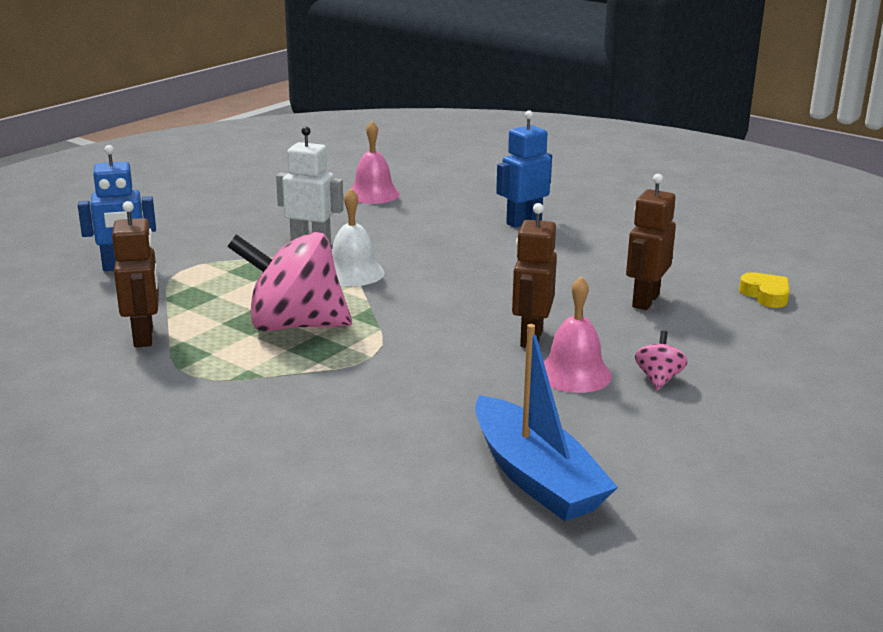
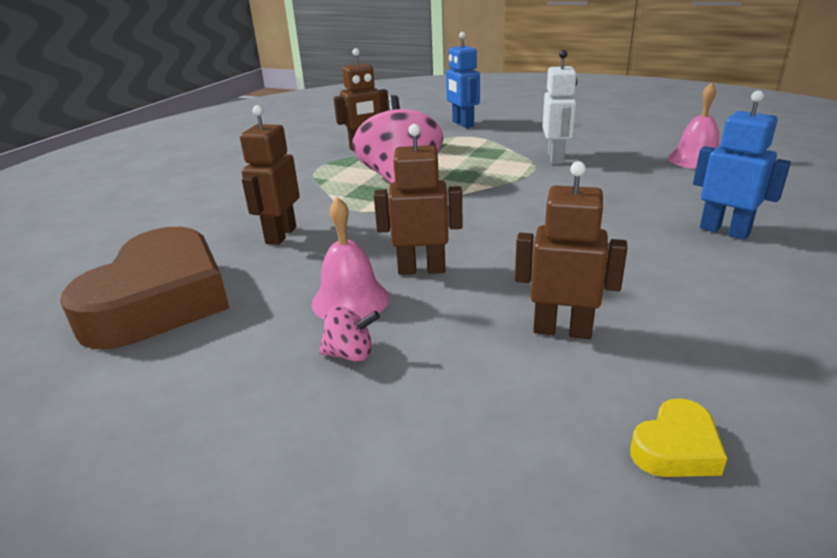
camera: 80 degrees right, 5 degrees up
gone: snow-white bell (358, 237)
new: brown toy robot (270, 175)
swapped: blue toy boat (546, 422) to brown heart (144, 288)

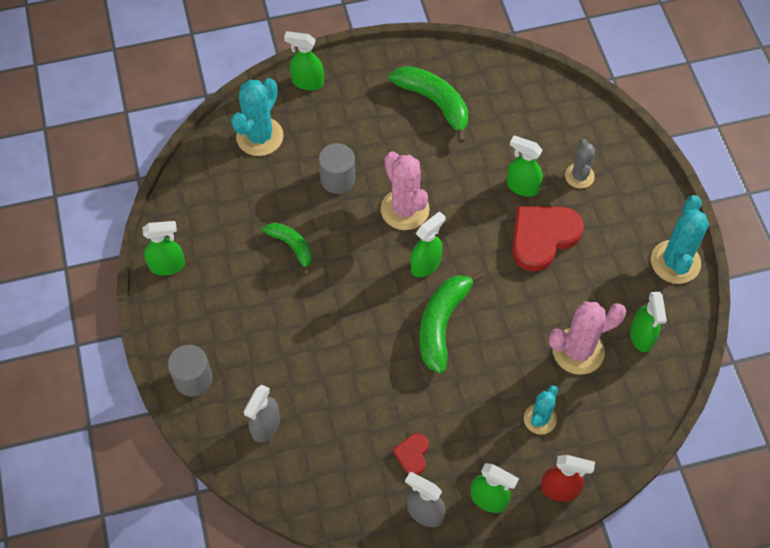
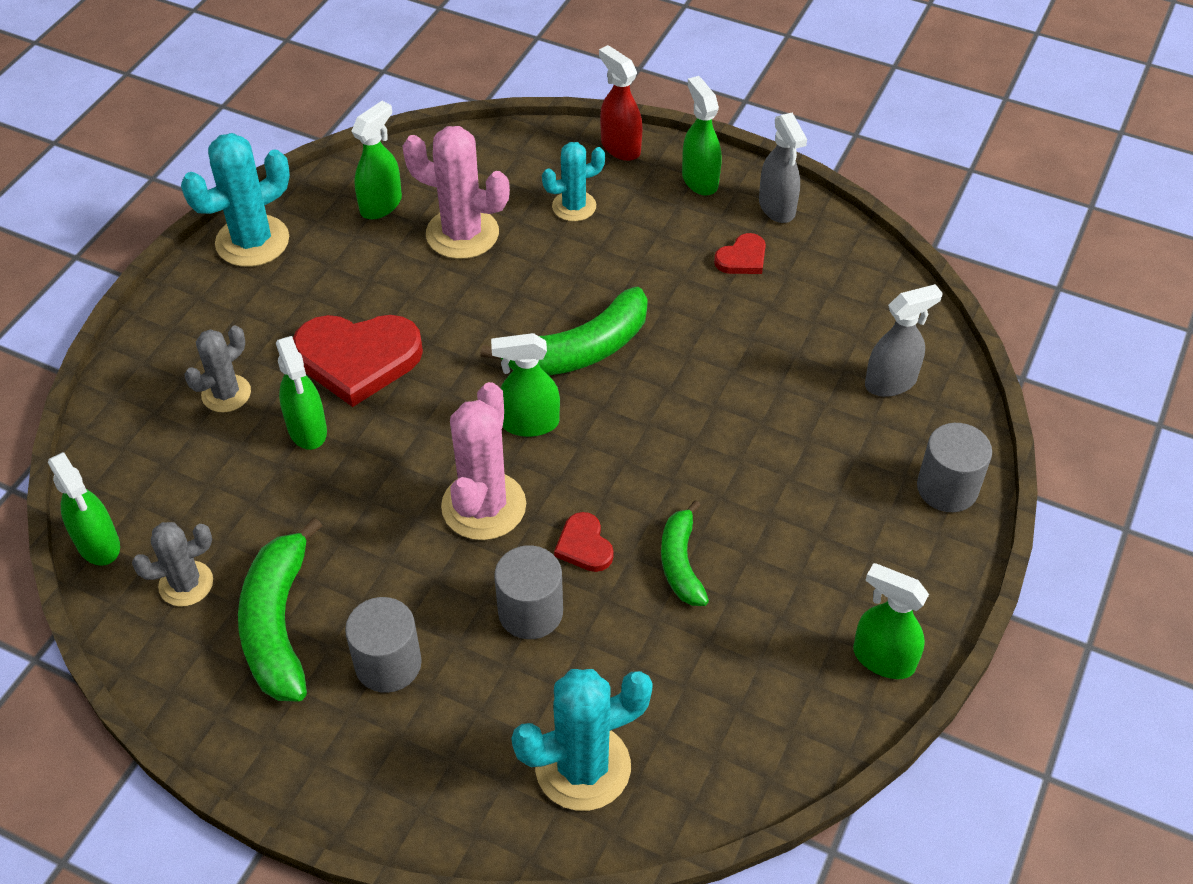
camera: 140 degrees left, 10 degrees down
new: grey saguaro cactus (172, 564); grey solid cylinder (383, 645); crimson heart (584, 542)
shifted: leaf-green sprayer (304, 60) to (84, 509)

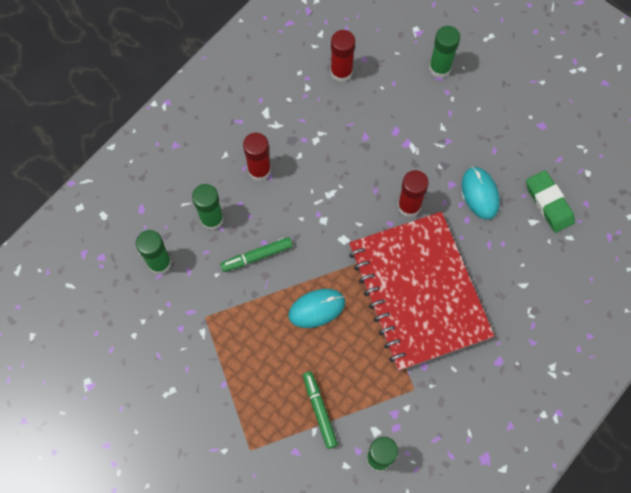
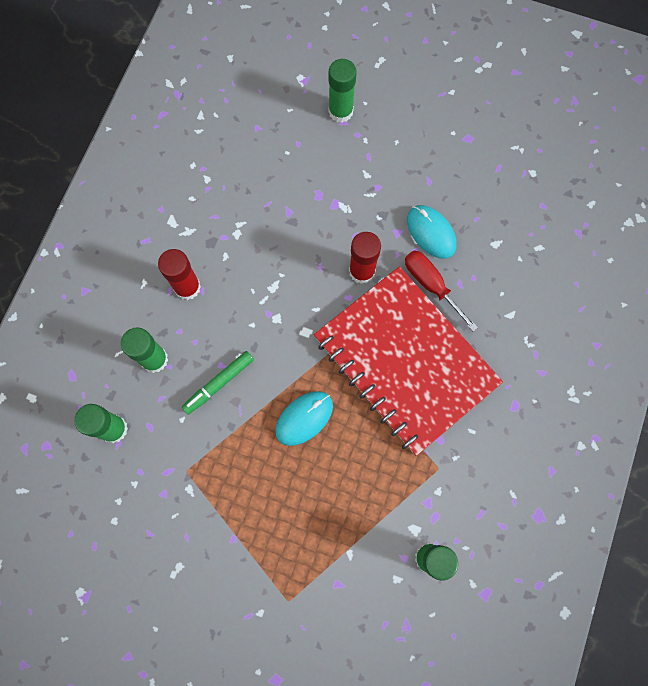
camera: 20 degrees left, 5 degrees up
gone: leaf-green marker (320, 410); crimson glue (342, 56); leaf-green gum eraser (550, 201)
new: crimson screwdriver (441, 290)

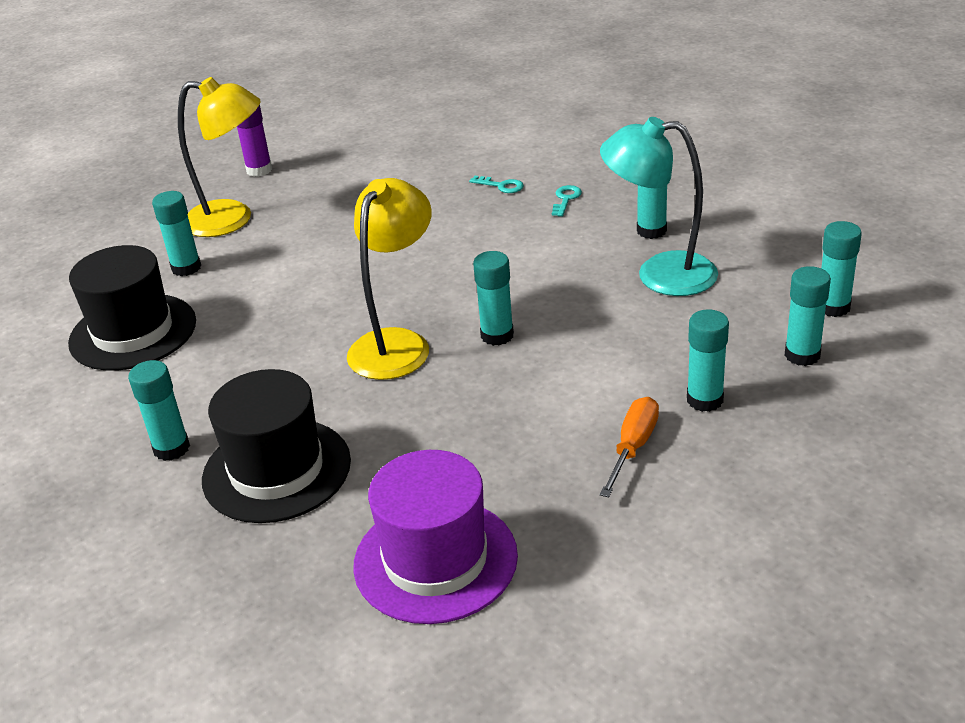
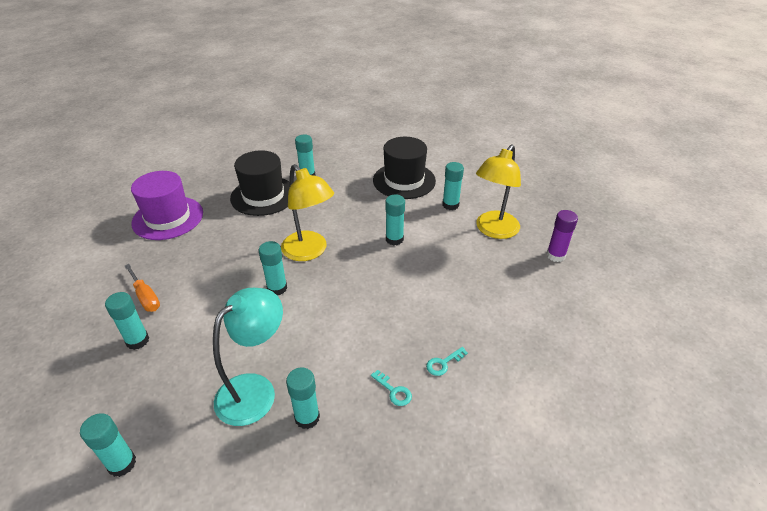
camera: 115 degrees right, 5 degrees up
shifted: teal glue (808, 316) to (395, 220)

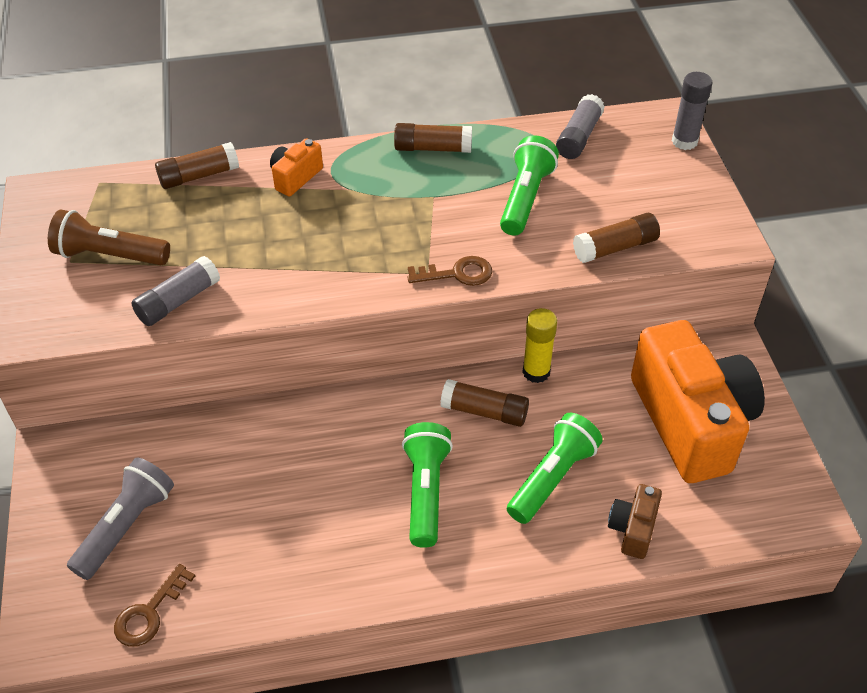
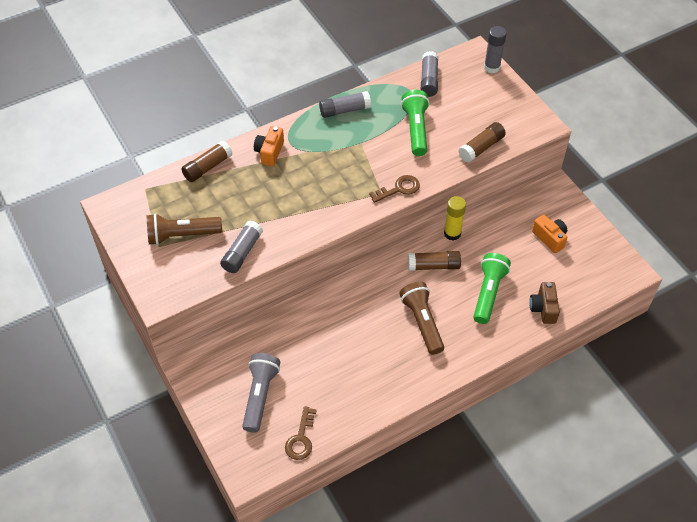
camera: 20 degrees left, 5 degrees up
repainted: brown glue (433, 138) to grey glue (345, 104); leaf-green flashlight (427, 485) to brown flashlight (421, 318)
scaled: orange camera (698, 401) = (549, 234) x0.42

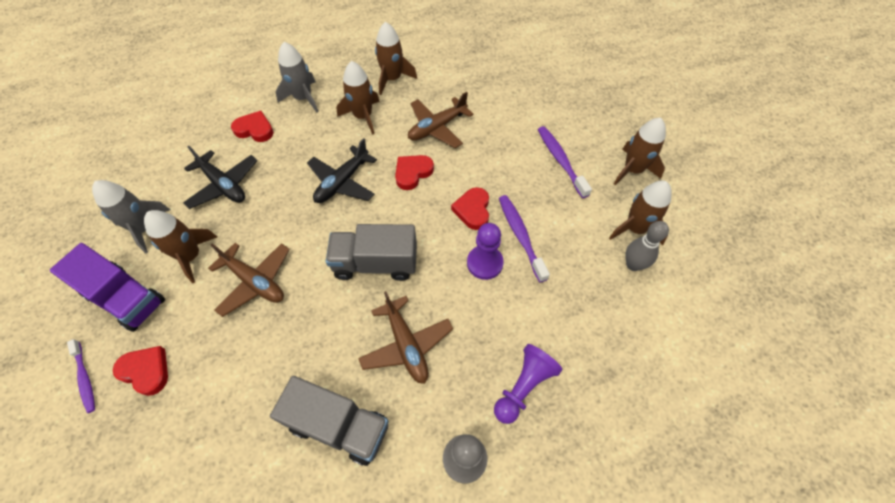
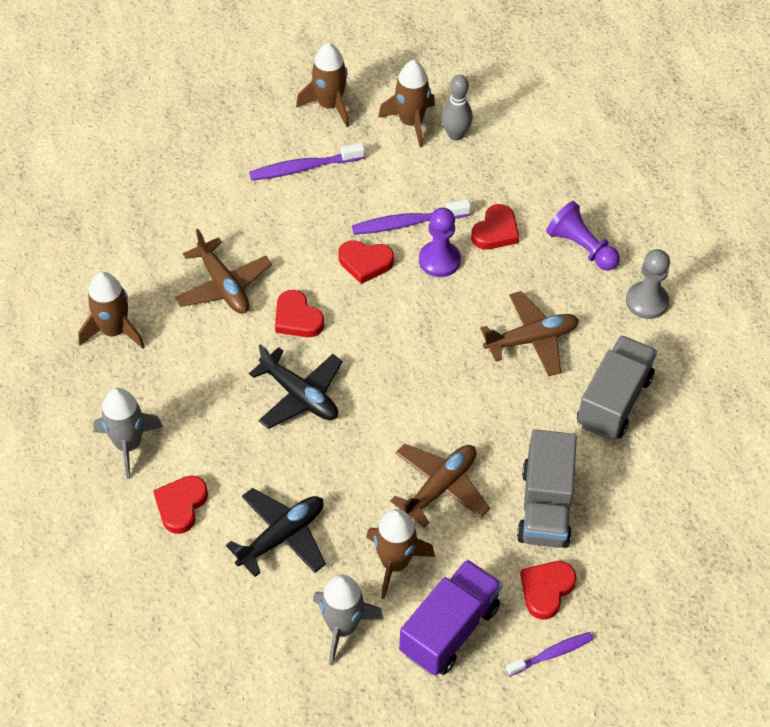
camera: 85 degrees left, 5 degrees down
gone: brown spaceship (358, 98)
new: crimson heart (495, 226)
shifted: grey lorry (371, 252) to (547, 488)

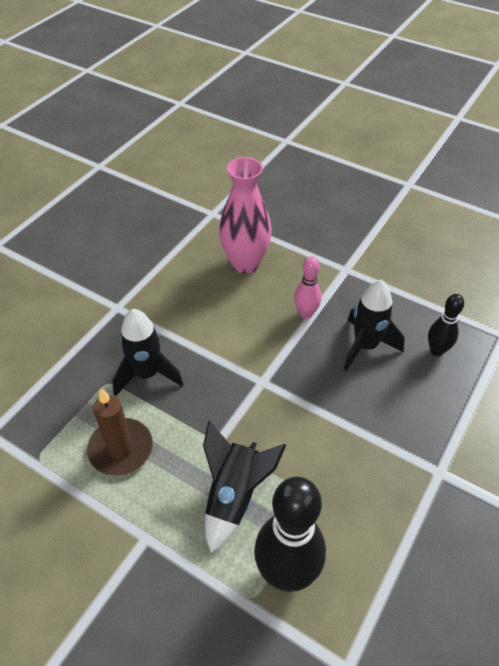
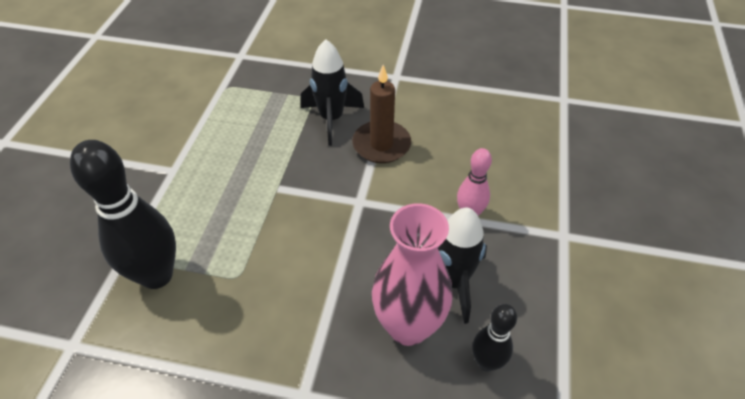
camera: 70 degrees right, 0 degrees up
gone: jet-black spaceship (244, 486)
shifted: brown wax candle (120, 432) to (381, 114); rosy flower vase (245, 215) to (412, 274)

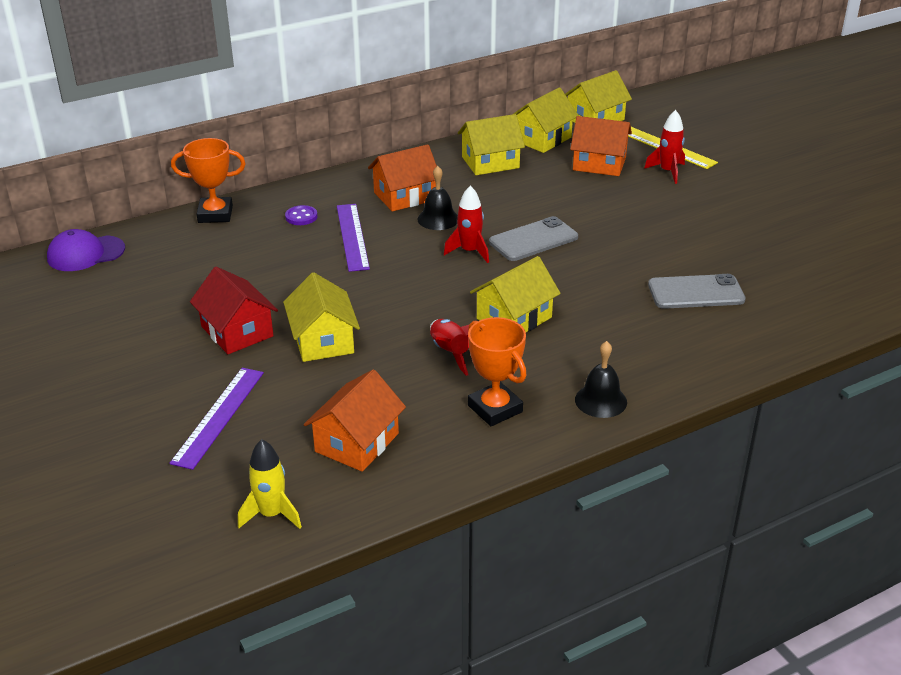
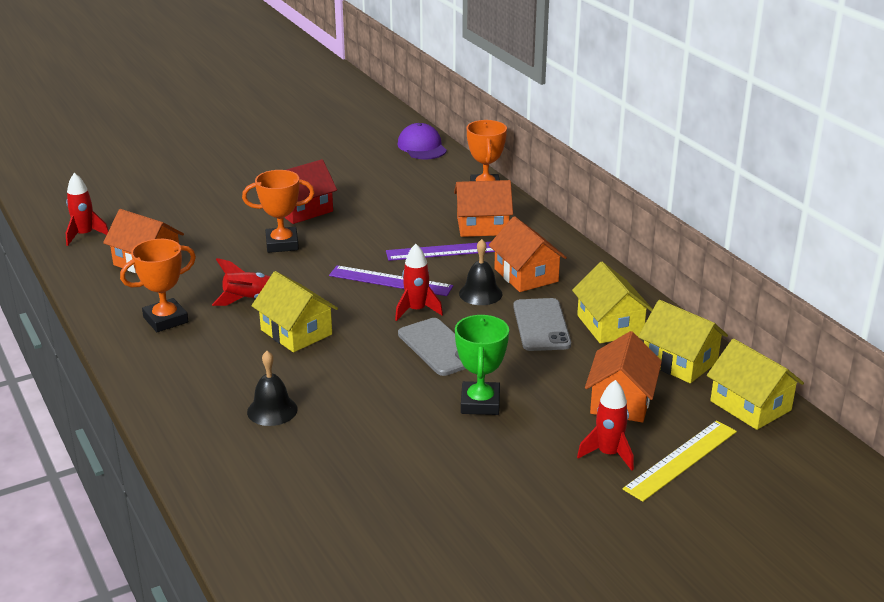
camera: 90 degrees right, 5 degrees down
new: leaf-green trophy (482, 365)
shifted: purple ruler (216, 419) to (391, 281); jet-black bell (601, 379) to (272, 388); grey smartphone (697, 291) to (542, 324)
swapped: golden toy house (321, 317) to orange trophy (278, 211); purple shirt button (301, 215) to orange toy house (483, 208)
repainted: golden spaceship (270, 484) to crimson spaceship (87, 209)

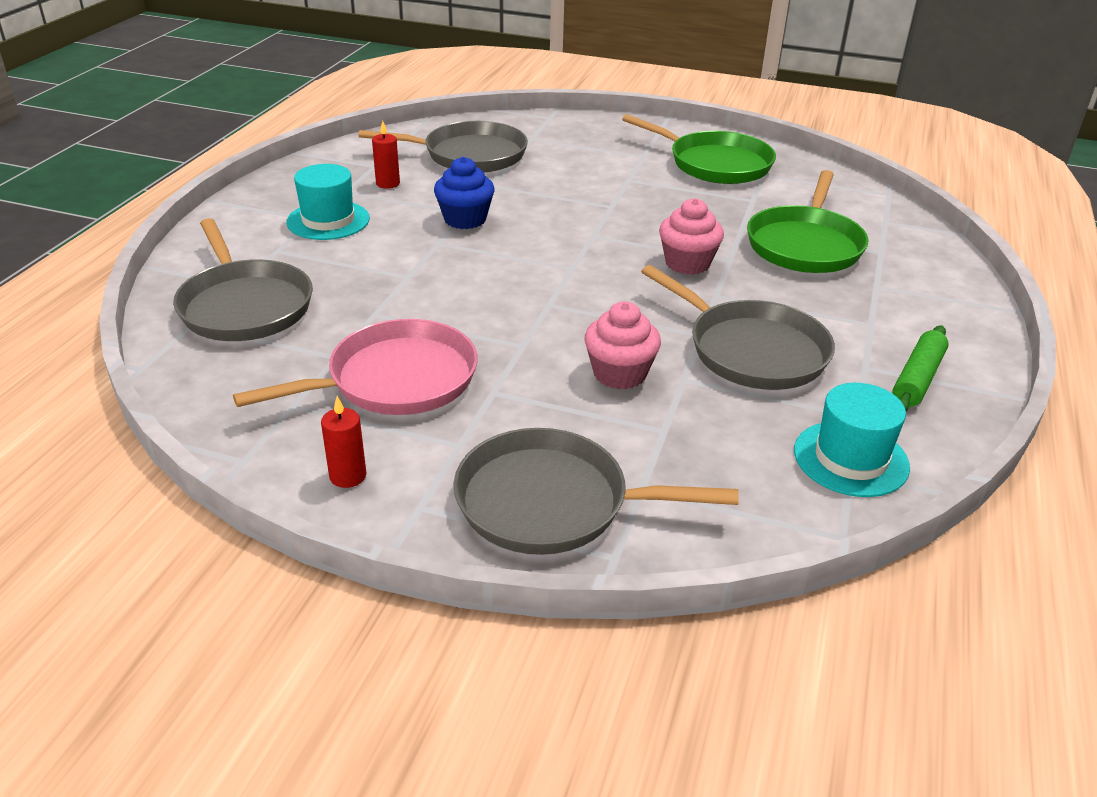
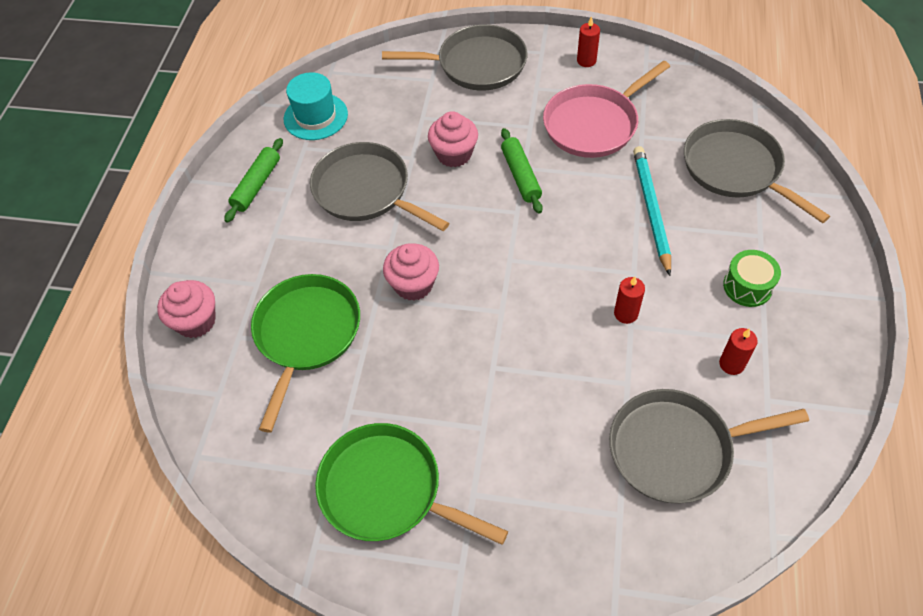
camera: 175 degrees right, 20 degrees up
new: rosy cupcake (186, 309); leaf-green pastry roller (522, 171); teal wooden pencil (652, 211)
swapped: teal hat (328, 202) to leaf-green drum (752, 278); blue cupcake (464, 193) to crimson wax candle (629, 300)

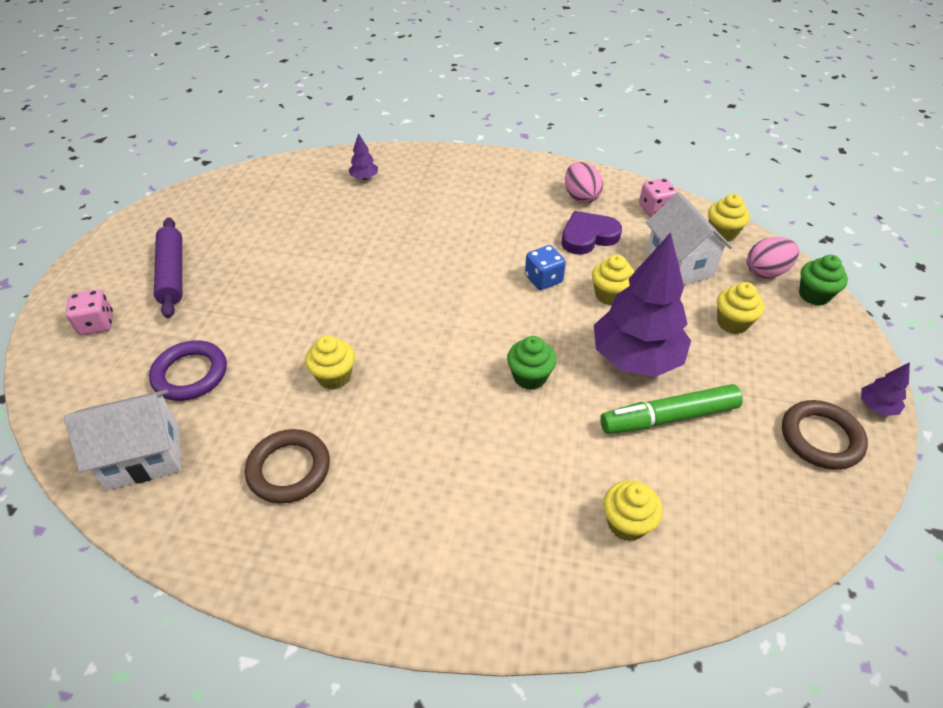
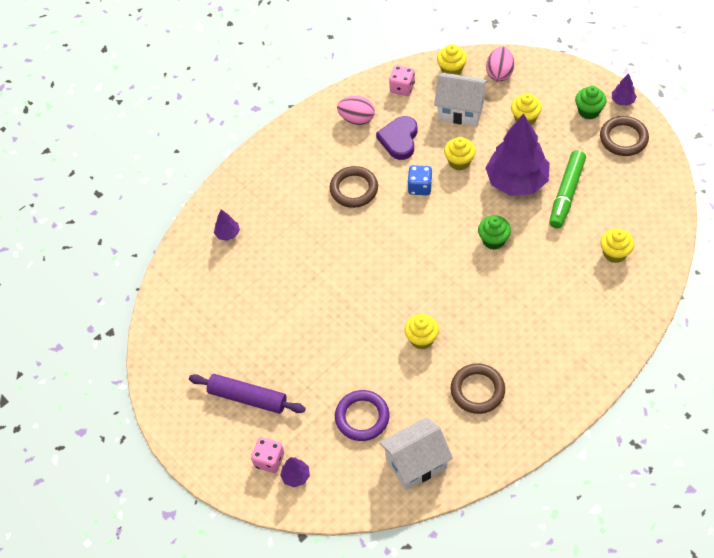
camera: 50 degrees left, 10 degrees up
new: purple toy tree (295, 472); brown torus (354, 187)
shifted: leaf-green cupcake (823, 280) to (591, 103)
rotated: snow-white toy house (122, 440) = (416, 454) 45 degrees clockwise

